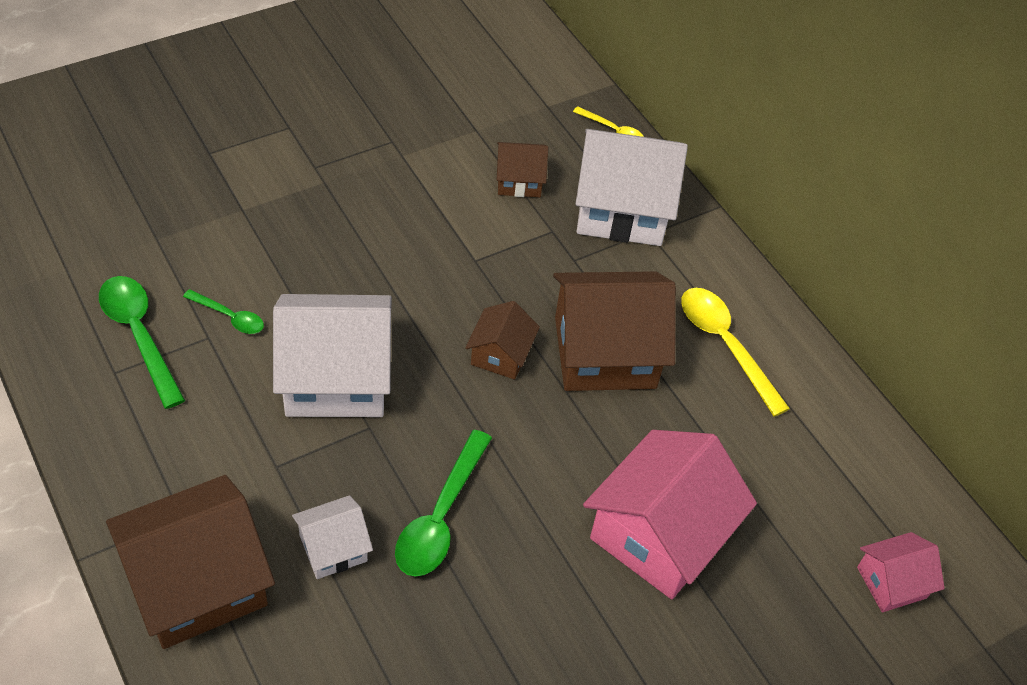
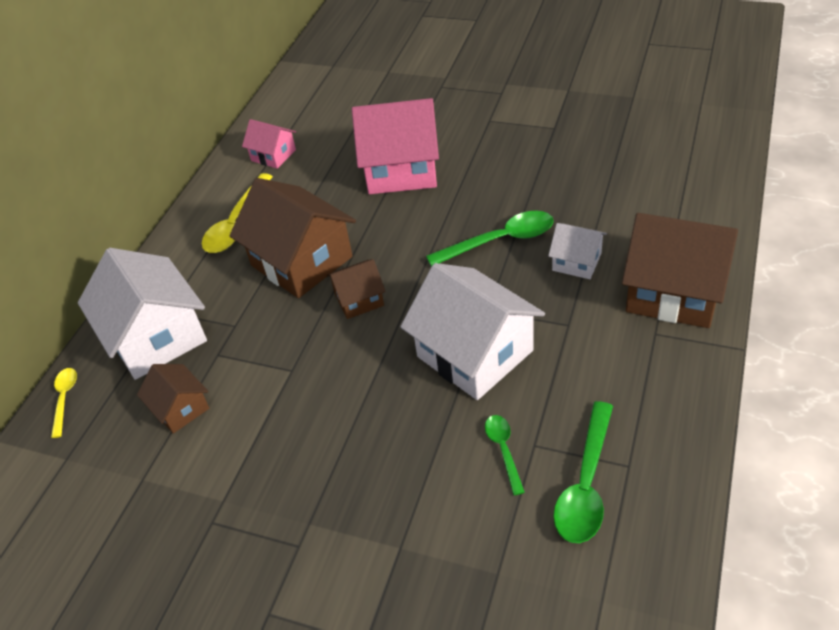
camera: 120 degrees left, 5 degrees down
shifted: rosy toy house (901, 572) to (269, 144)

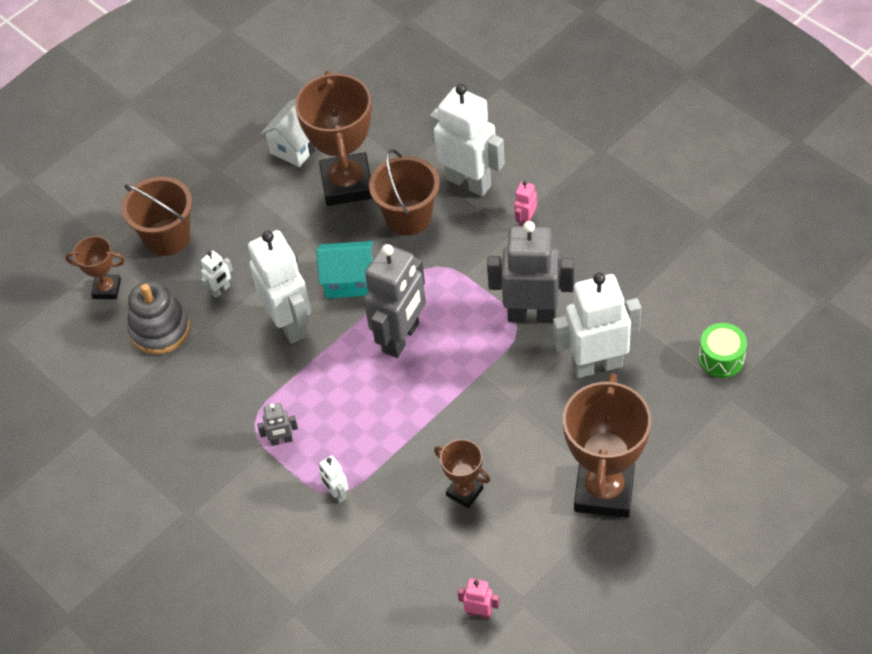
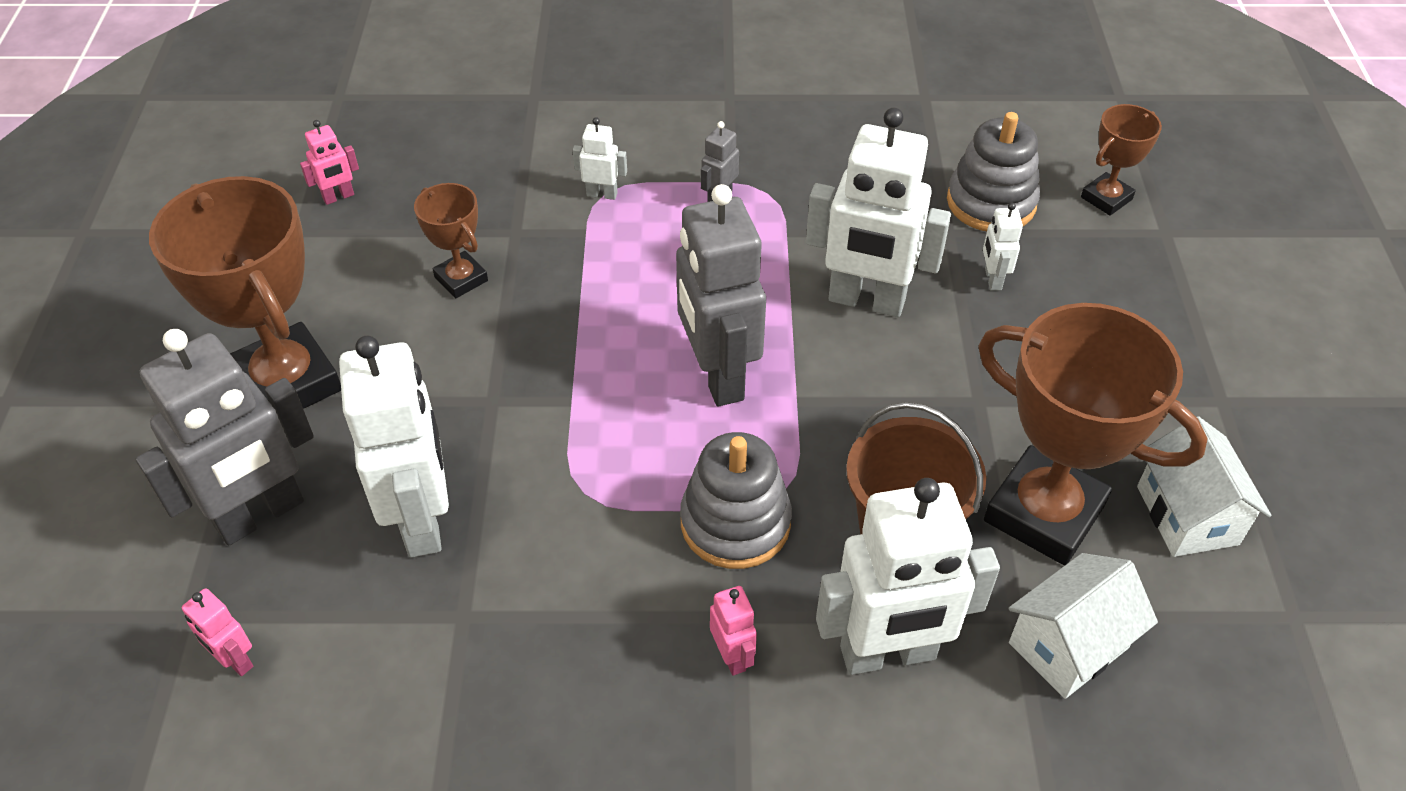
camera: 130 degrees right, 5 degrees down
gone: brown bucket (157, 216); teal toy house (344, 269)
new: grey stacking toy (736, 500); snow-white toy house (1083, 626)
shifted: grey toy robot (530, 272) to (224, 437)
swapped: leaf-green drum (723, 350) to rosy toy robot (217, 632)
rotated: brown trophy (462, 473) = (451, 240) 60 degrees clockwise; snow-white toy robot (597, 325) = (394, 447) 45 degrees counterclockwise

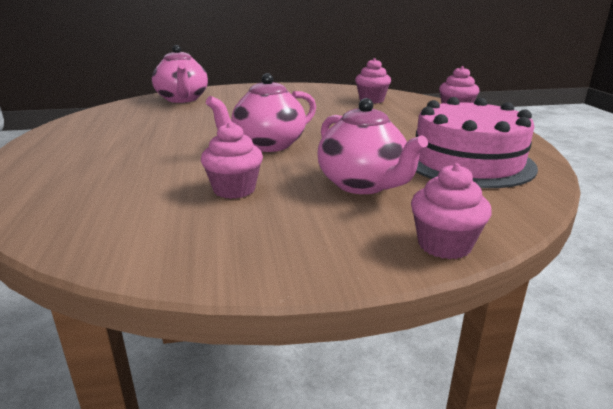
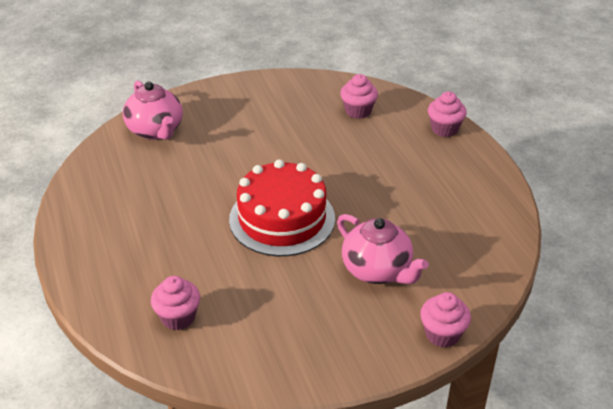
camera: 10 degrees left, 15 degrees up
gone: rosy layer cake (477, 142)
shifted: rosy cupcake (232, 160) to (175, 303)
swapped: rosy china teapot (261, 112) to crimson layer cake (282, 208)

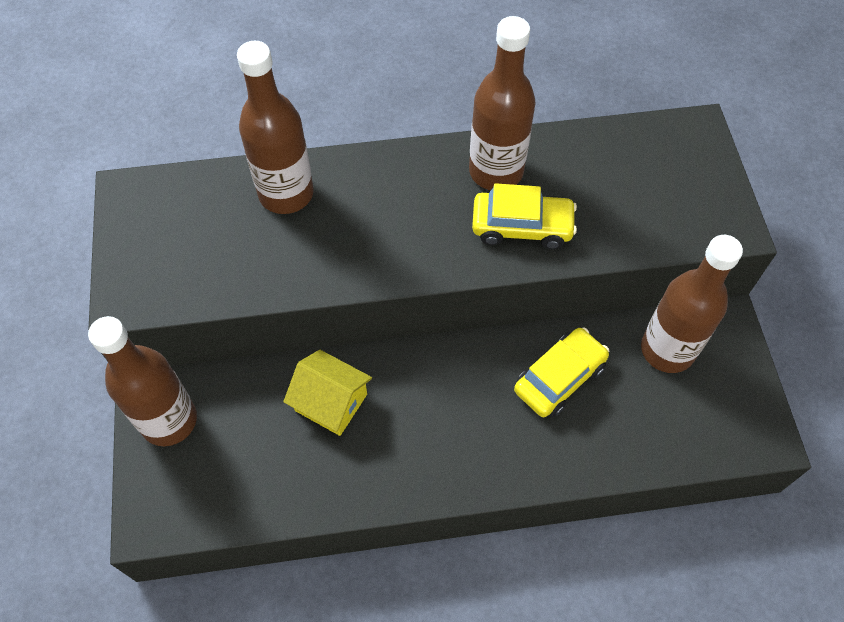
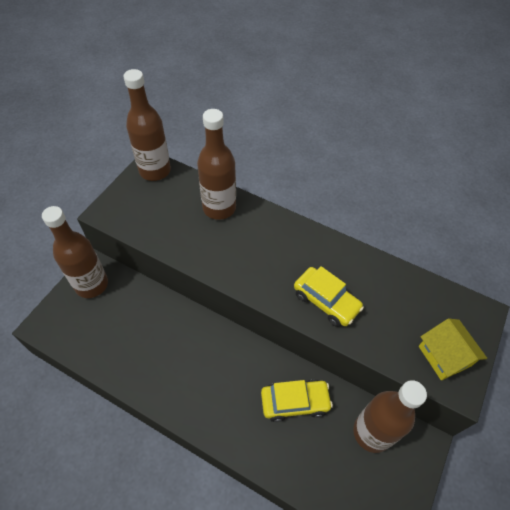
camera: 35 degrees right, 5 degrees down
shifted: golden toy house (327, 393) to (453, 349); brown drink bottle (502, 103) to (147, 125)

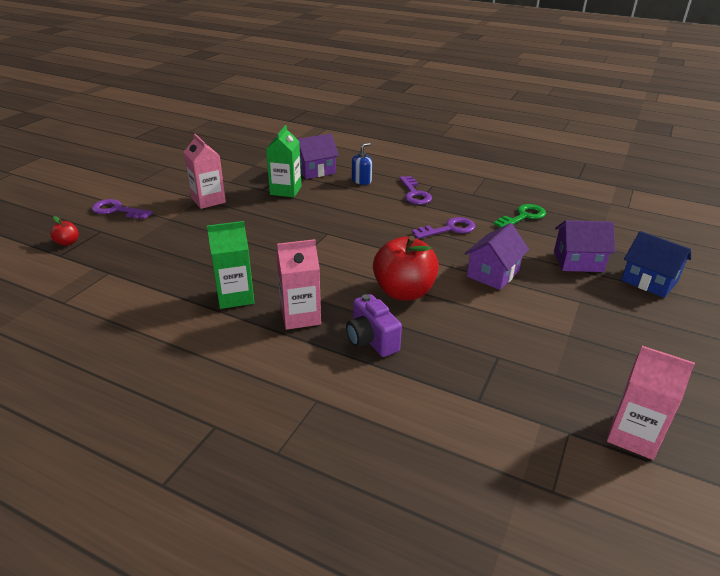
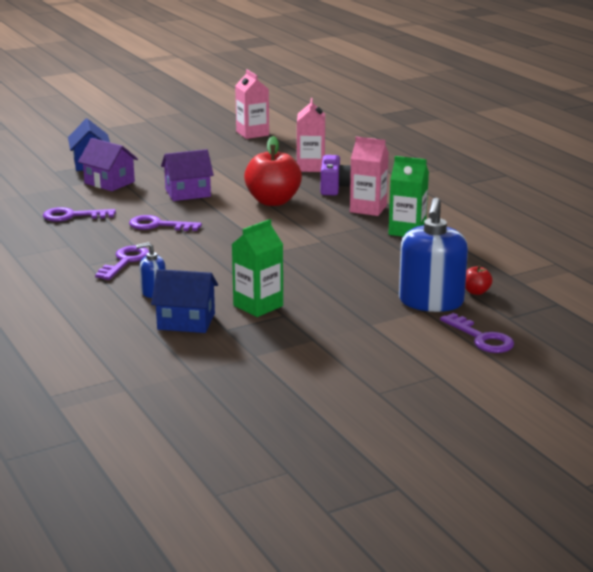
camera: 145 degrees left, 10 degrees down
new: blue soap pump (433, 255)
shifted: crimson apple fruit (65, 231) to (478, 280); rosy carton (205, 171) to (311, 135)
repainted: purple toy house (318, 156) to blue toy house (184, 301); leaf-green latchkey (520, 216) to purple latchkey (79, 214)

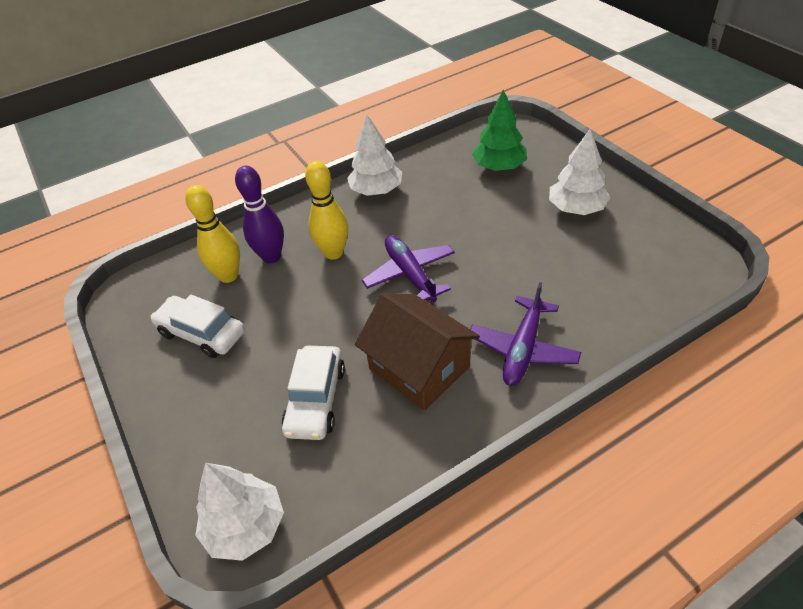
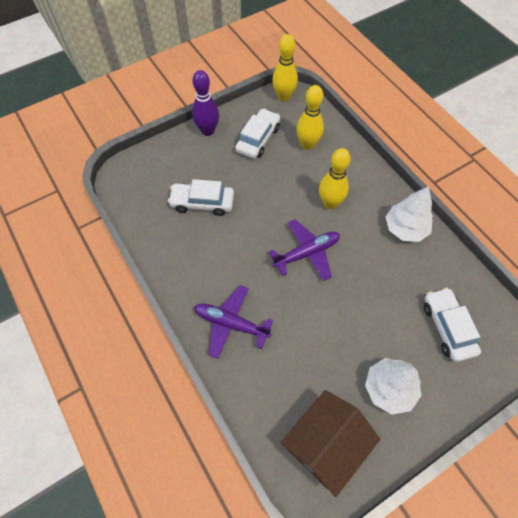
camera: 85 degrees right, 15 degrees up
gone: snow-white toy tree (239, 512)
new: golden bowling pin (285, 67)
shifted: purple bowling pin (259, 214) to (205, 103); brown toy house (417, 351) to (330, 443)
swapped: leaf-green toy tree (499, 130) to snow-white car (452, 325)

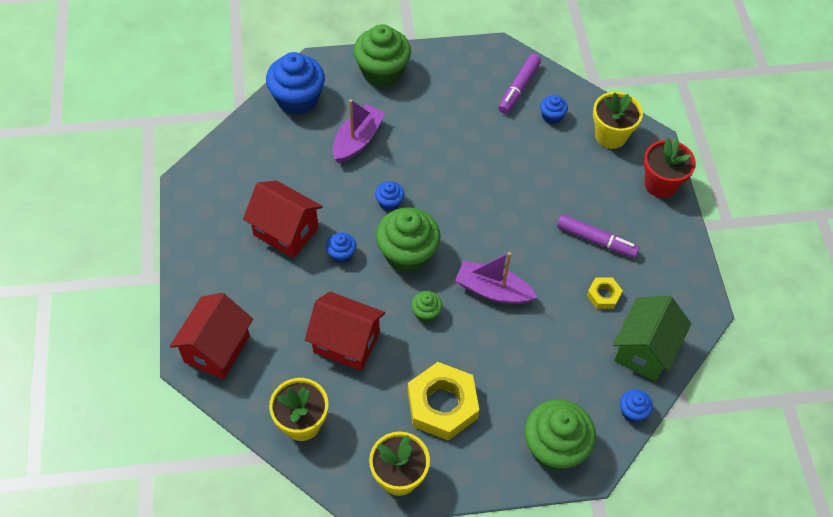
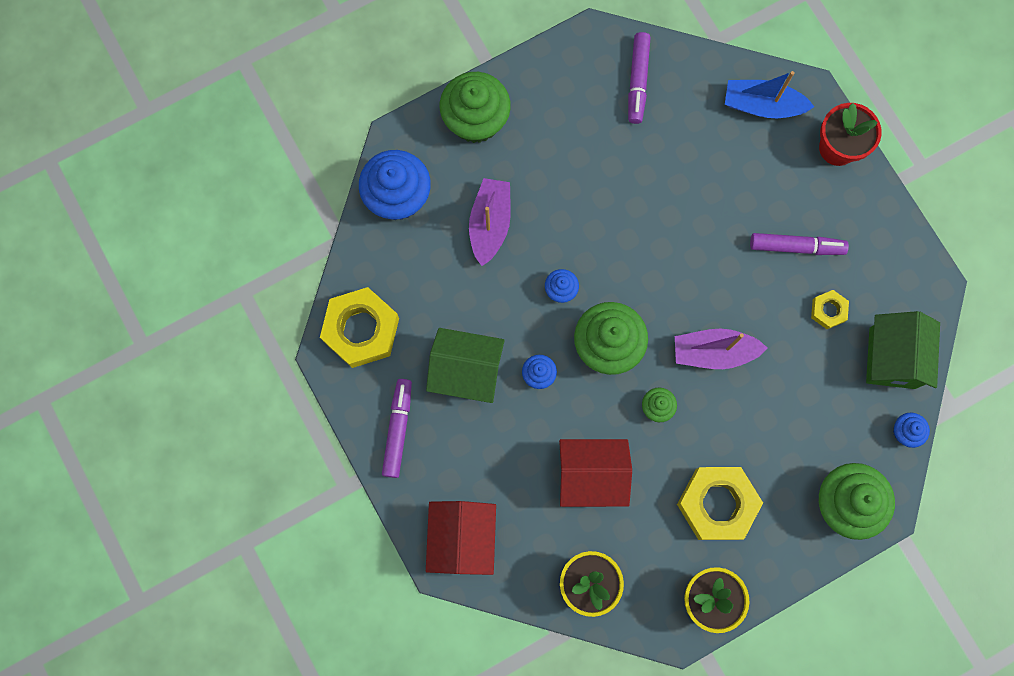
camera: 20 degrees left, 20 degrees up
gone: blue cupcake (554, 109)
new: golden hex nut (359, 327); purple marker (397, 428)
swapped: golden flower pot (618, 120) to blue toy boat (769, 94)
repainted: crimson toy house (283, 219) to leaf-green toy house (465, 365)

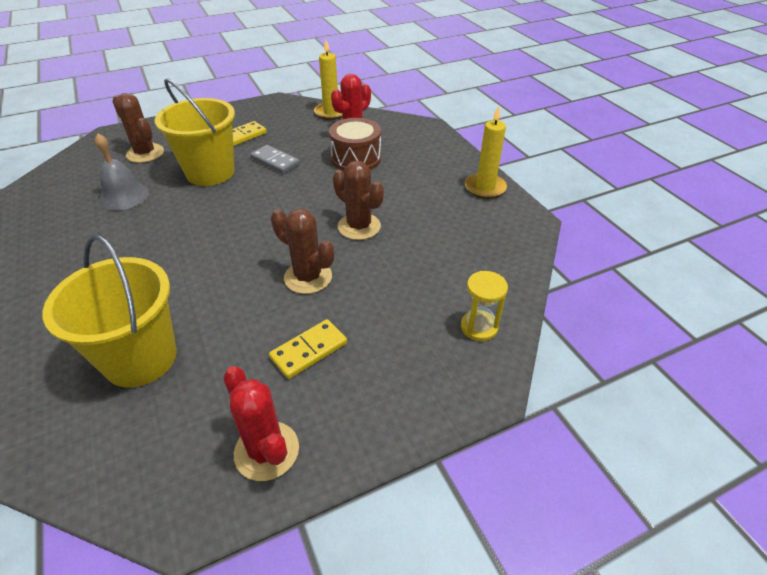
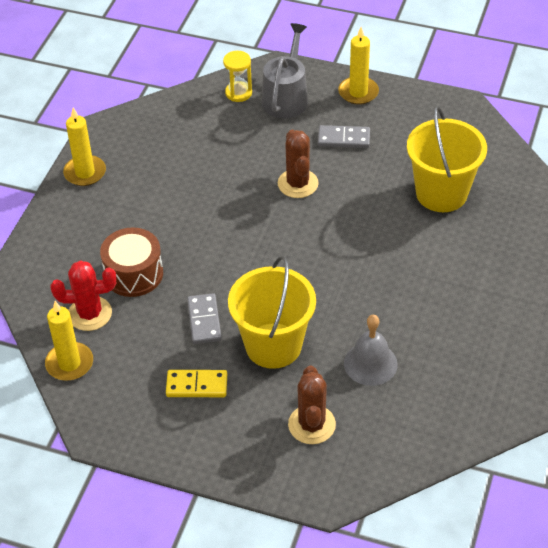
camera: 135 degrees left, 5 degrees up
gone: crimson saguaro cactus (261, 423); brown saguaro cactus (358, 200)
new: grey watering can (285, 71); golden wax candle (358, 66)
repainted: golden domino (308, 349) to grey domino (344, 136)

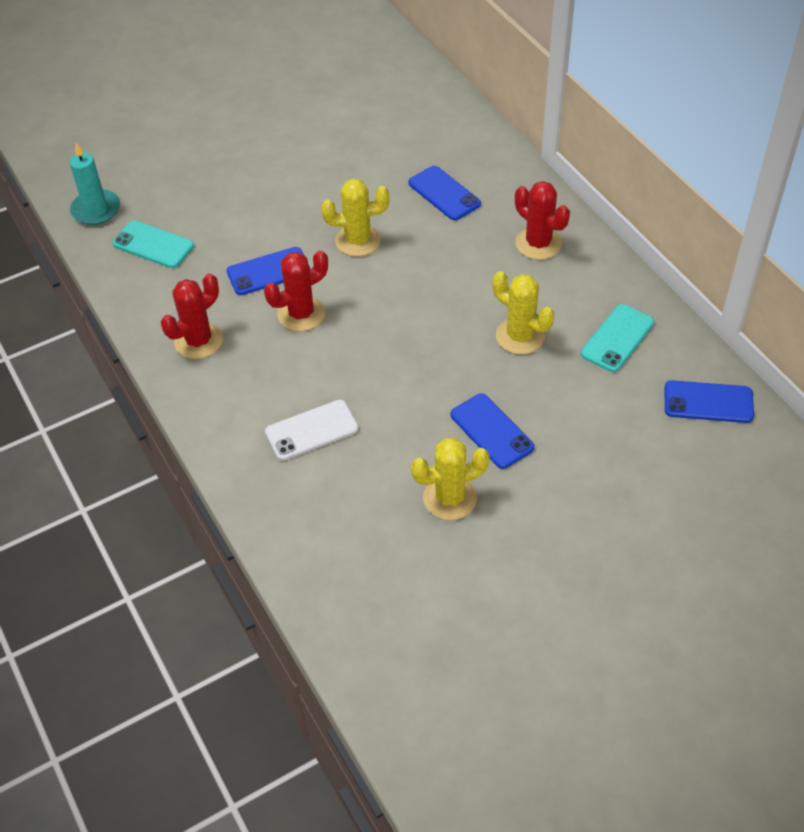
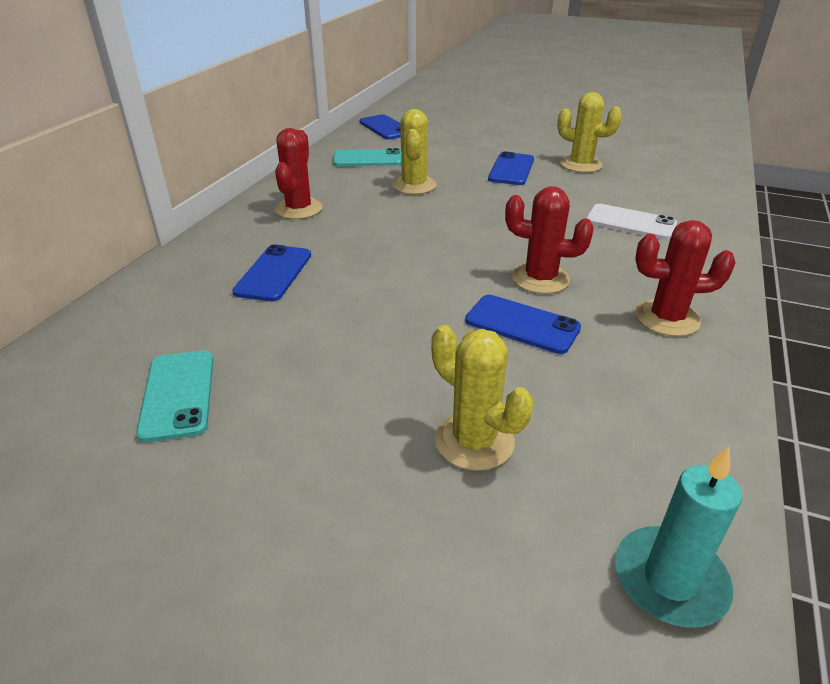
camera: 130 degrees left, 15 degrees down
shifted: teal smartphone (153, 244) to (174, 396); golden saguaro cactus (355, 217) to (482, 398)

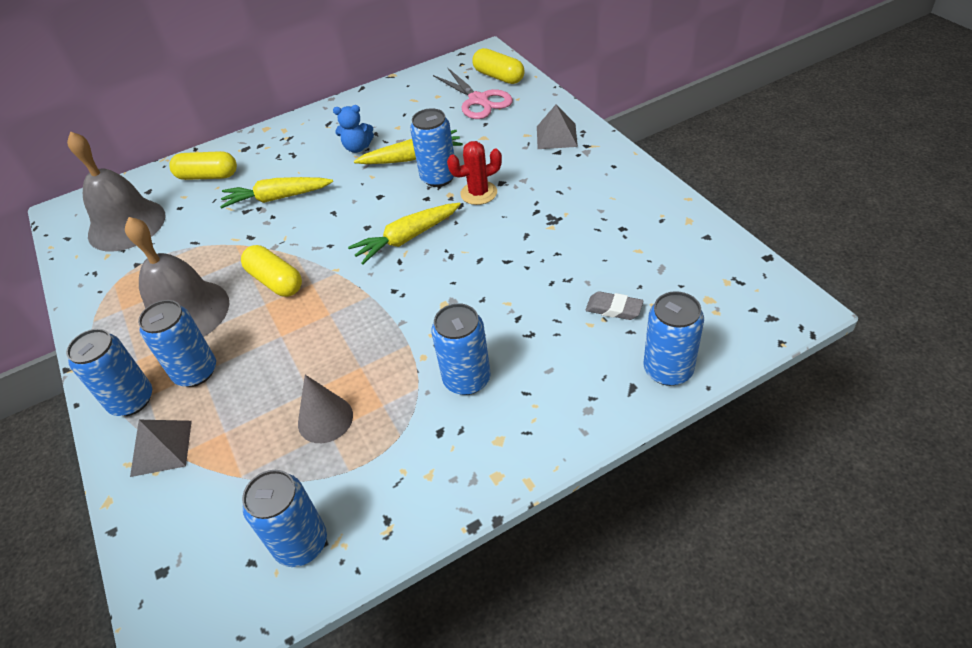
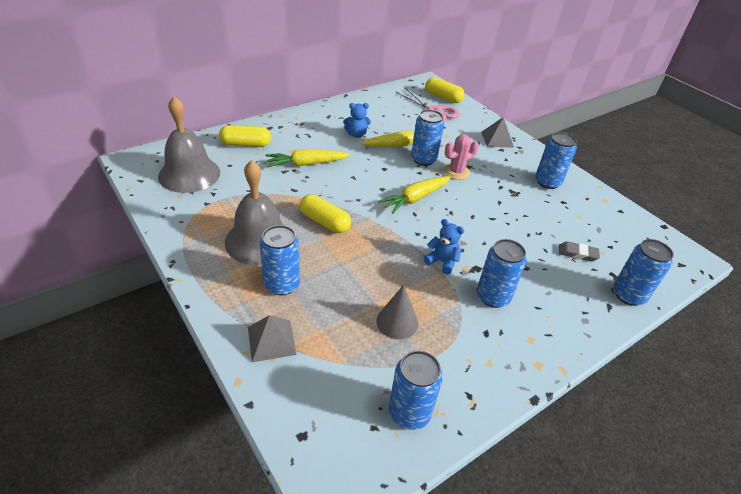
camera: 15 degrees left, 5 degrees down
new: blue stuffed bear (444, 247)
shifted: blue soda can (109, 372) to (556, 160)
repainted: crimson saguaro cactus (474, 173) to rosy saguaro cactus (461, 157)

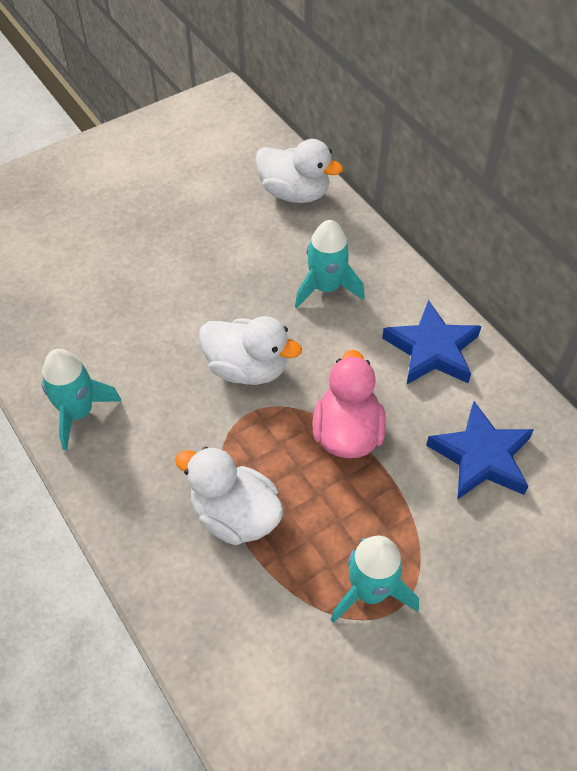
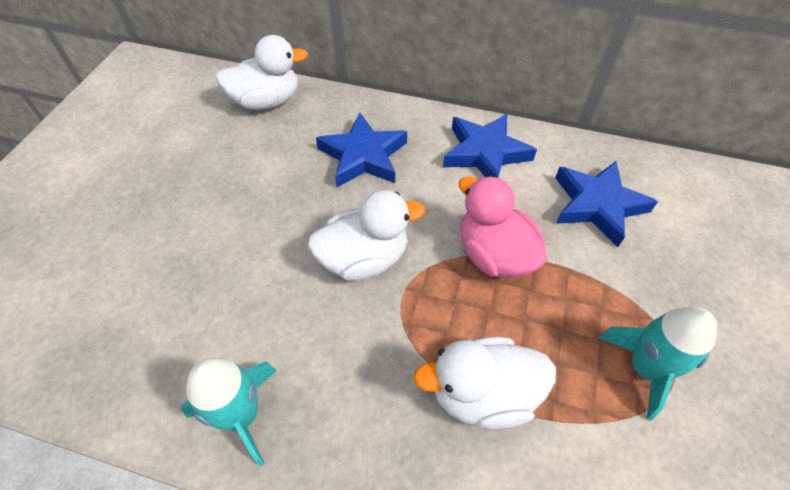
camera: 40 degrees left, 0 degrees up
swapped: teal spaceship (330, 264) to blue star (361, 150)

